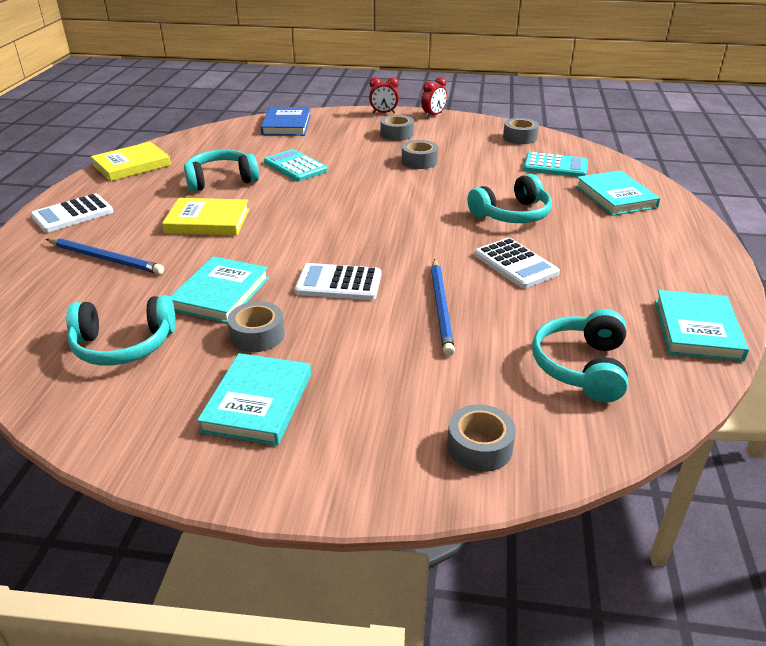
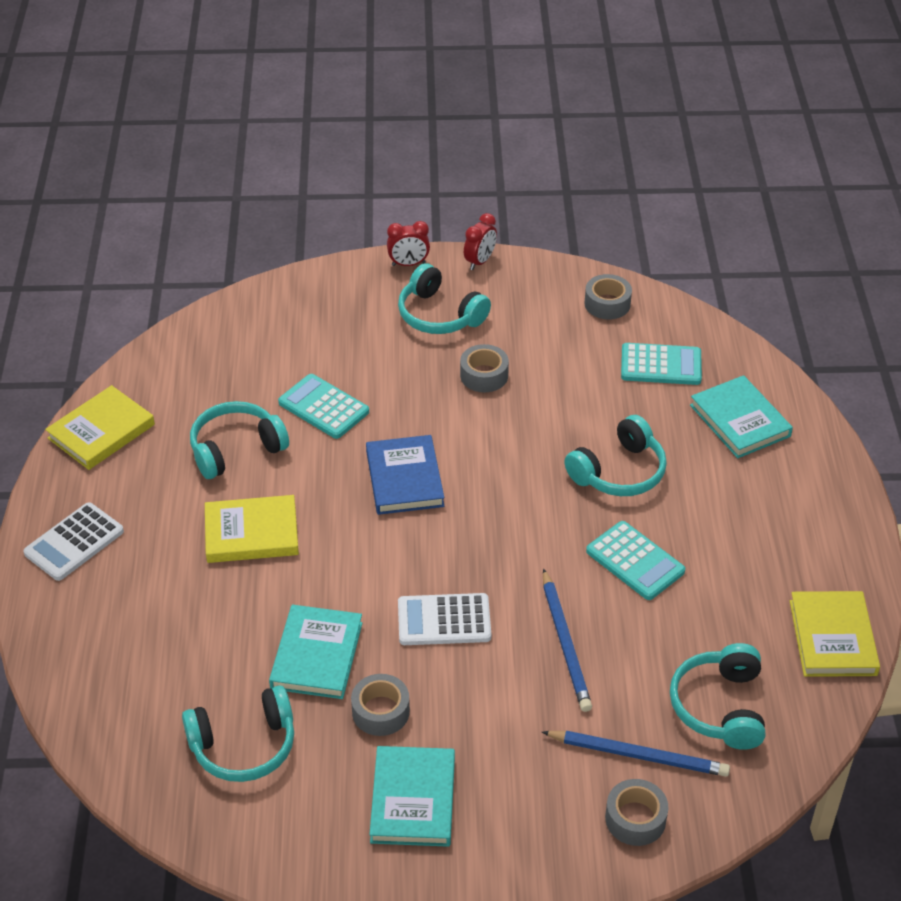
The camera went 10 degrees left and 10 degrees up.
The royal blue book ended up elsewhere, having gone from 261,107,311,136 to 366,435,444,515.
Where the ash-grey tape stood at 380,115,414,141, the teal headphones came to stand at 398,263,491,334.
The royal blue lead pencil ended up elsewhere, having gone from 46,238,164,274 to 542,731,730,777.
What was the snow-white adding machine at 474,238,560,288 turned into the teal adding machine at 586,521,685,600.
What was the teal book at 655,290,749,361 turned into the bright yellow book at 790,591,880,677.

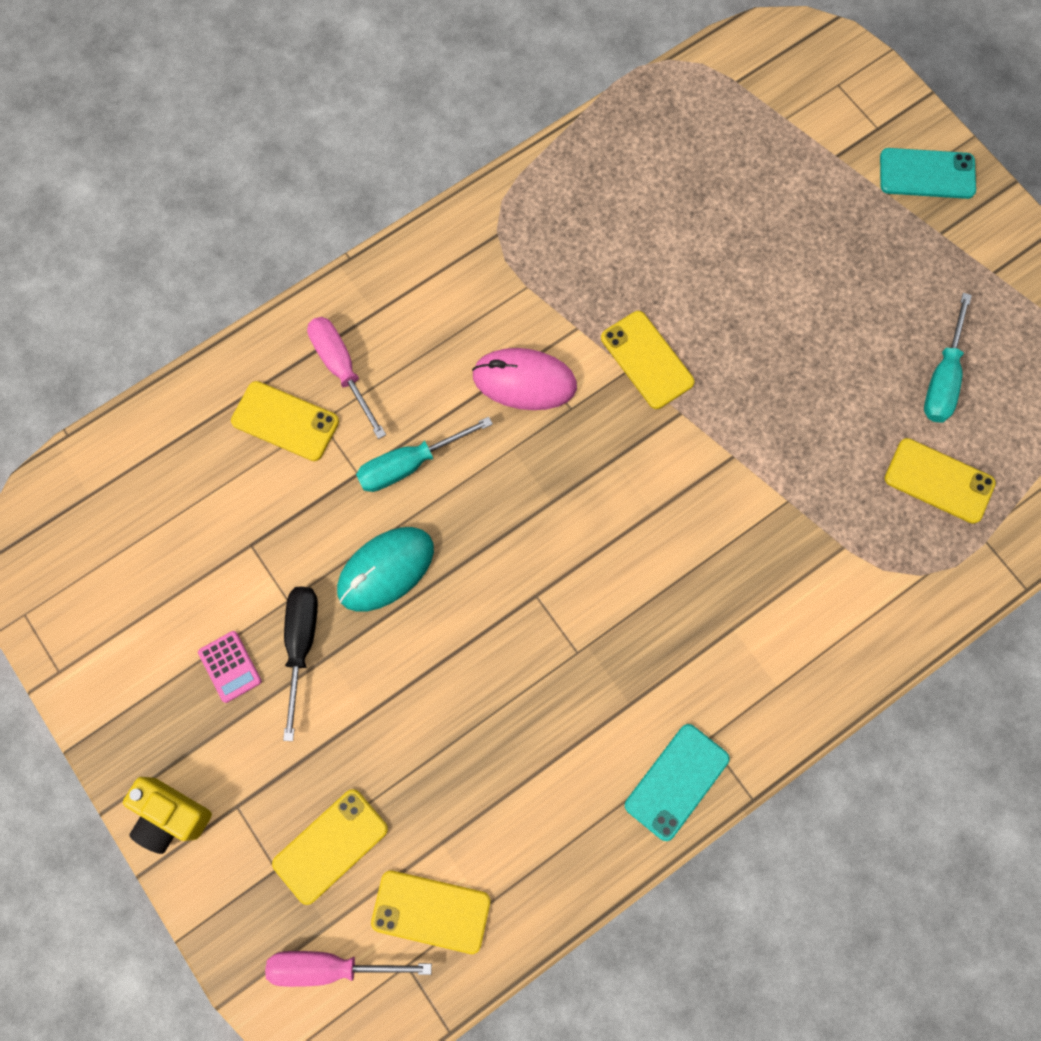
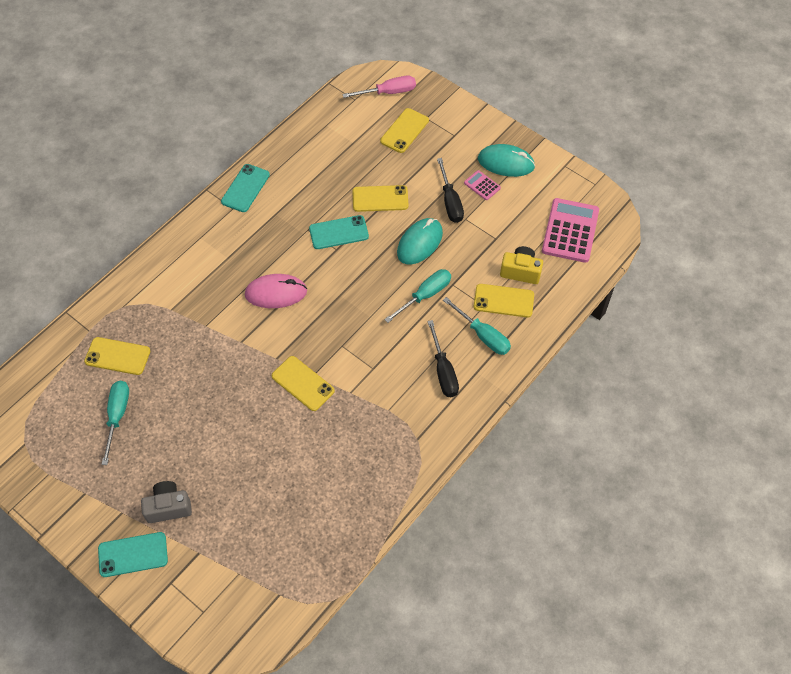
The camera went 165 degrees right and 15 degrees down.
The second view gained the ash-grey compact camera at 141,481,192,523.
The rose-pink computer mouse ended up elsewhere, having gone from 472,348,577,410 to 245,274,307,308.
The second view gained the teal smartphone at 309,215,369,249.
The bright yellow smartphone ended up elsewhere, having gone from 371,870,490,954 to 352,185,408,212.
The second view gained the jet-black screwdriver at 427,320,459,397.
What was the rose-pink screwdriver at 307,317,386,439 turned into the teal screwdriver at 443,297,511,355.
The second view gained the teal computer mouse at 478,144,535,177.
The bright yellow compact camera ended up elsewhere, having gone from 123,777,212,854 to 500,246,543,284.
The second view gained the rose-pink adding machine at 542,198,599,263.

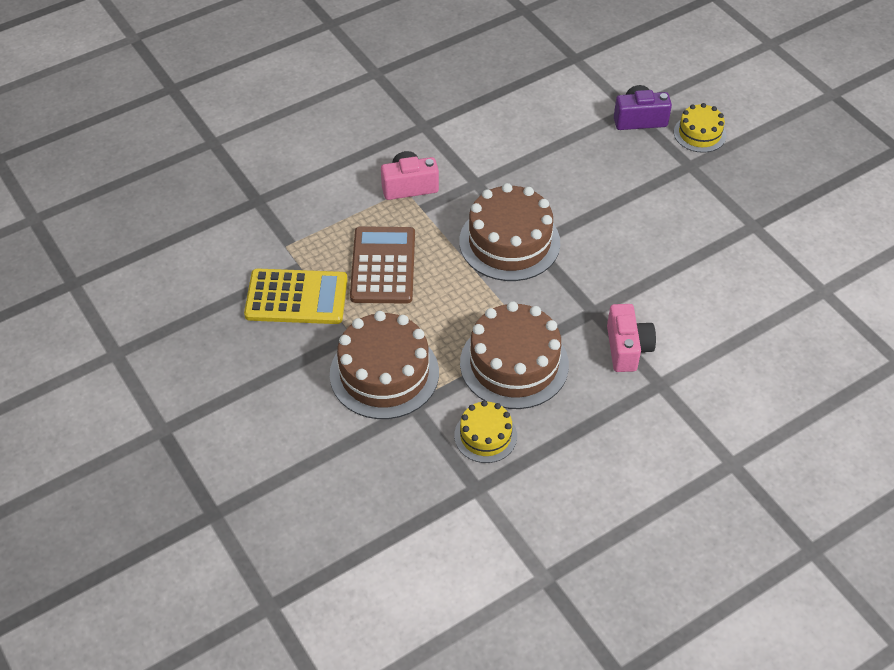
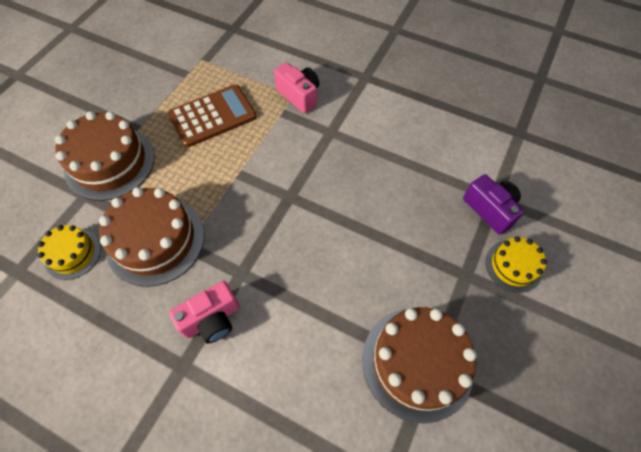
The camera went 60 degrees right and 10 degrees up.
The brown cake ended up elsewhere, having gone from 459,183,560,281 to 362,307,477,423.
The second view lost the bright yellow adding machine at 244,268,348,324.

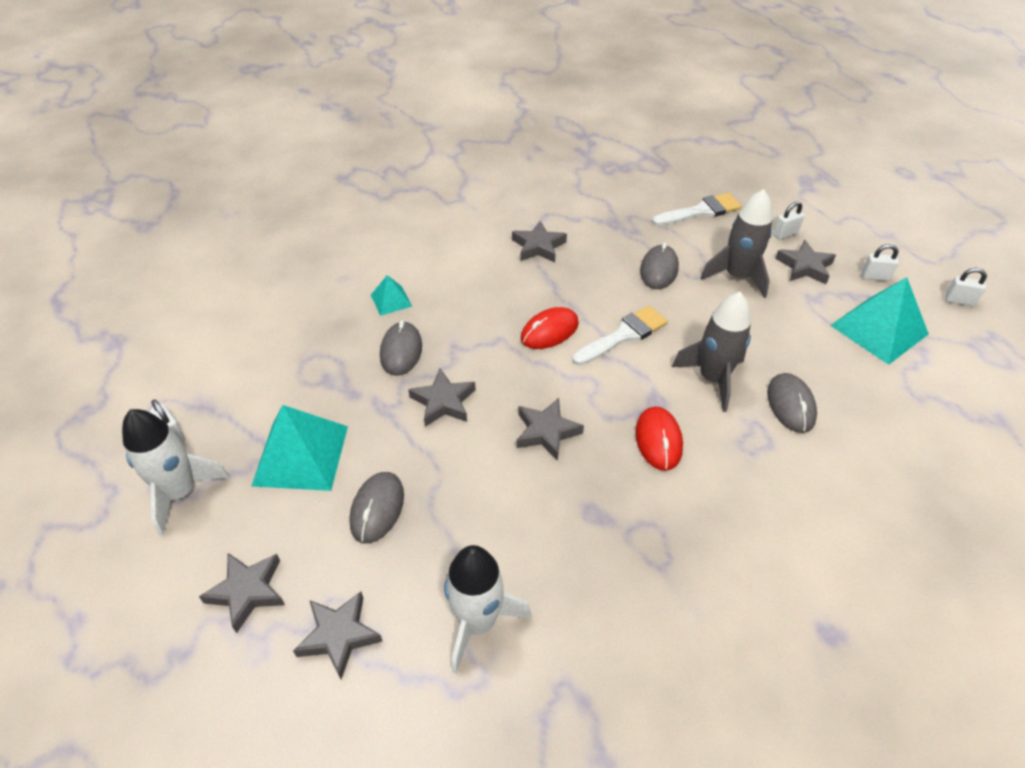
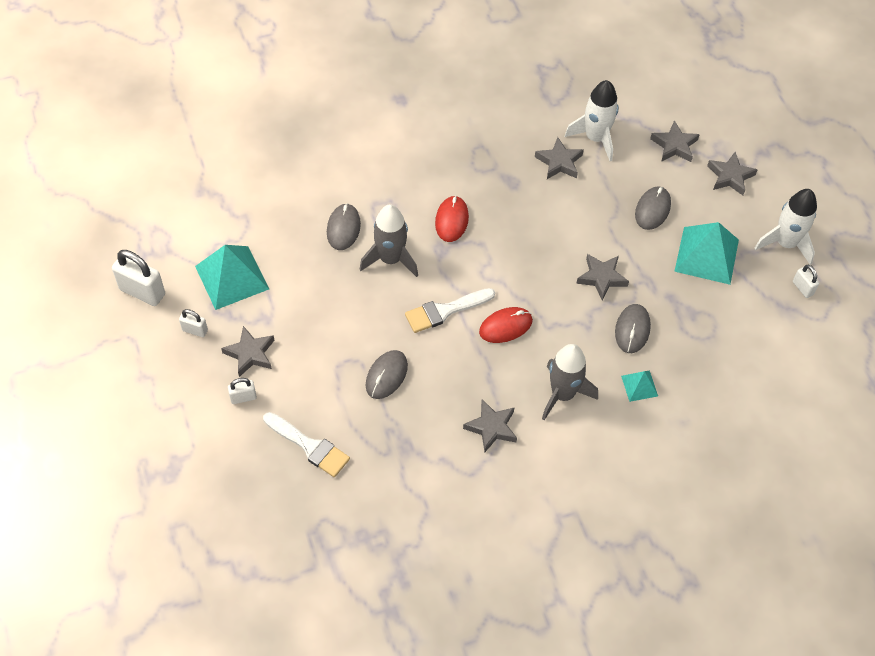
The camera went 170 degrees left and 10 degrees up.
The size of the snow-white small lock at 945,268,987,306 changed by a factor of 1.87.
The snow-white paintbrush at 652,193,742,226 ended up facing another way, 135 degrees counterclockwise from before.
The ash-grey five-pointed star ended up elsewhere, having gone from 516,398,584,461 to 535,137,584,179.
The ash-grey rocket ended up elsewhere, having gone from 700,189,773,298 to 542,344,598,420.

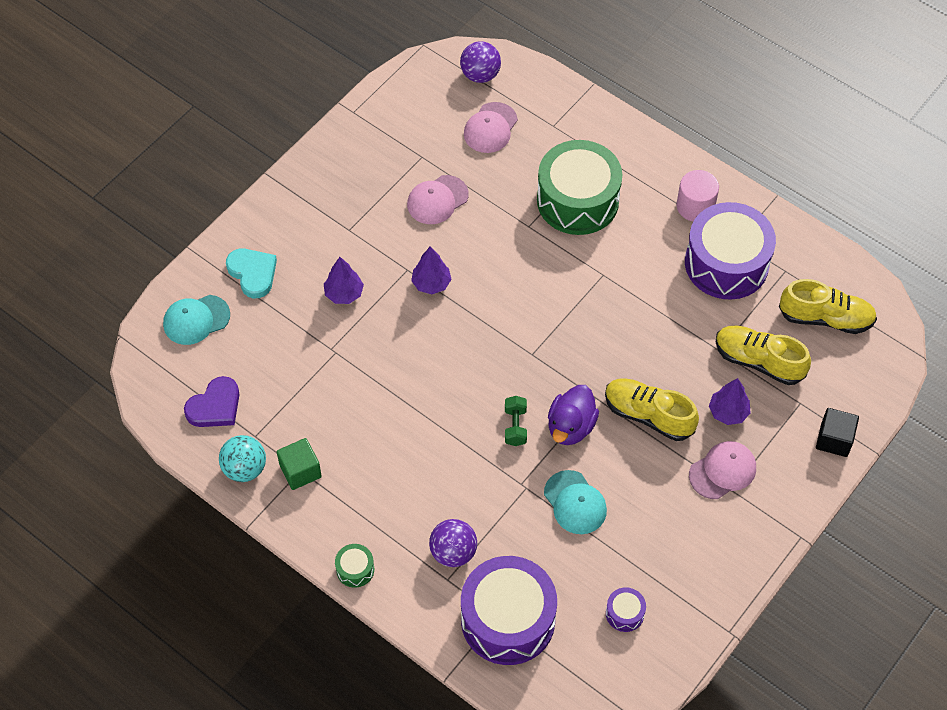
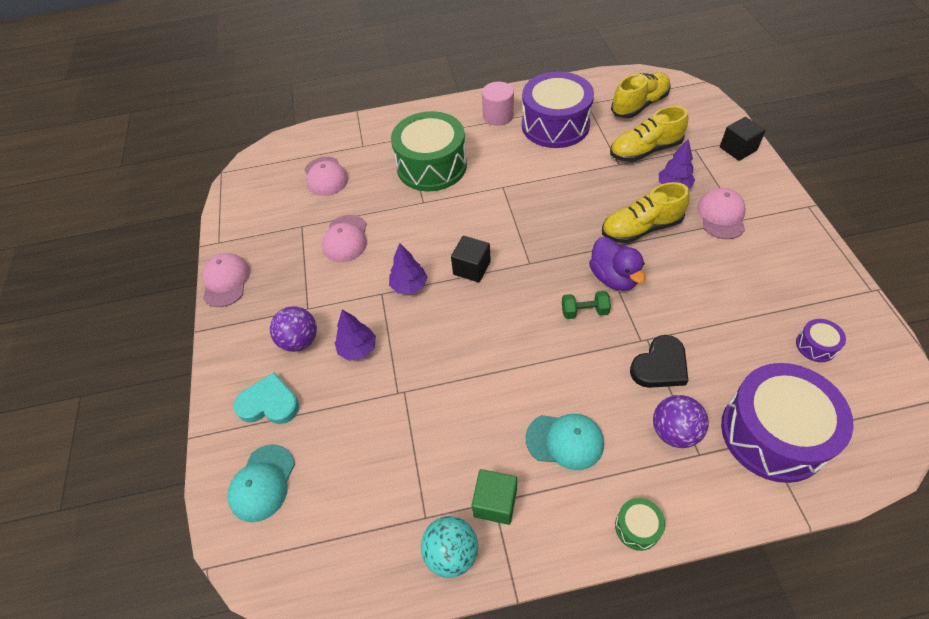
The camera went 45 degrees left and 5 degrees down.
The second view gained the rose-pink baseball cap at 203,253,250,307.
The purple play ball ended up elsewhere, having gone from 460,41,501,83 to 270,306,317,352.
The second view gained the jet-black cube at 451,236,491,282.
The teal baseball cap ended up elsewhere, having gone from 544,470,607,534 to 525,414,604,470.
The green dumbbell at 505,396,527,446 ended up facing another way, 45 degrees counterclockwise from before.
The second view gained the jet-black heart at 630,335,688,388.
The second view lost the purple heart at 184,376,239,427.

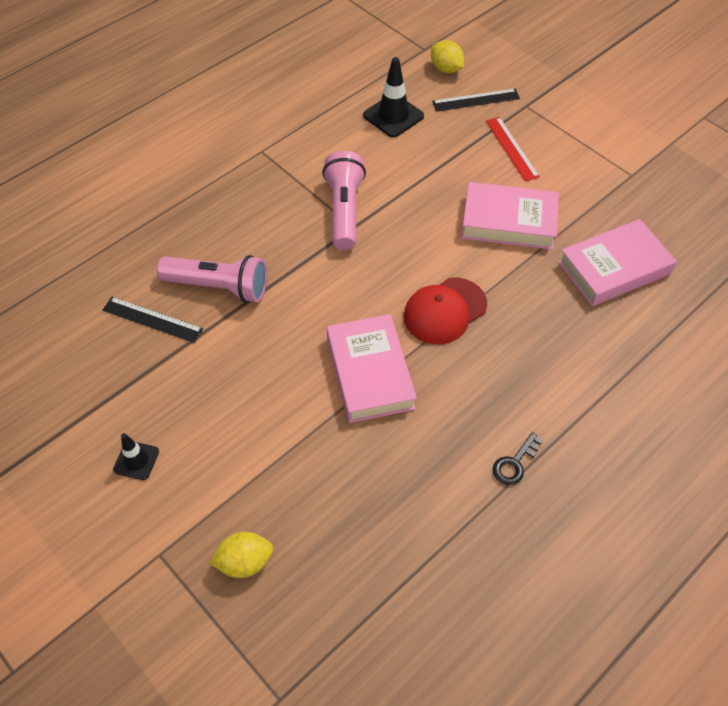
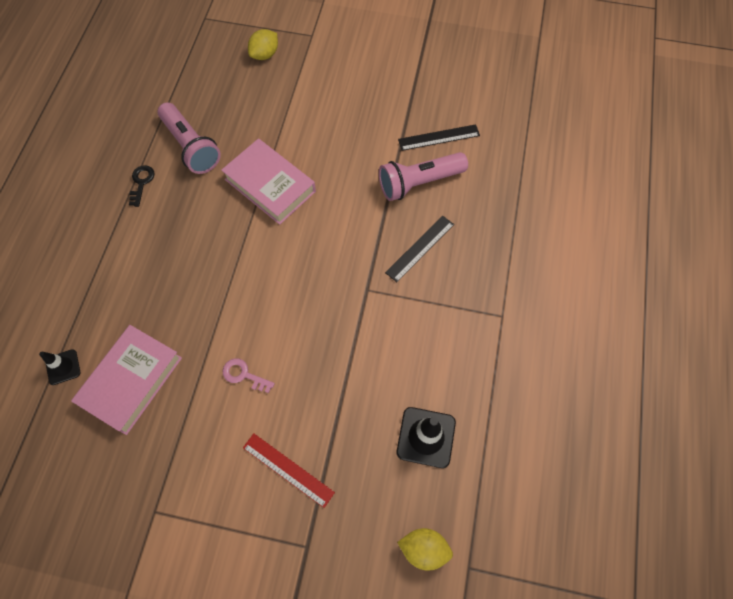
The camera went 145 degrees right and 10 degrees up.
The jet-black safety cone ended up elsewhere, having gone from 113,433,159,480 to 39,349,81,385.
The rose-pink flashlight ended up elsewhere, having gone from 322,151,366,250 to 158,102,221,174.
Where the rose-pink book stood at 461,182,559,250, the rose-pink latchkey came to stand at 223,358,275,393.
The jet-black measuring stick ended up elsewhere, having gone from 432,89,520,112 to 385,216,454,282.
The second view lost the crimson baseball cap at 404,277,487,344.

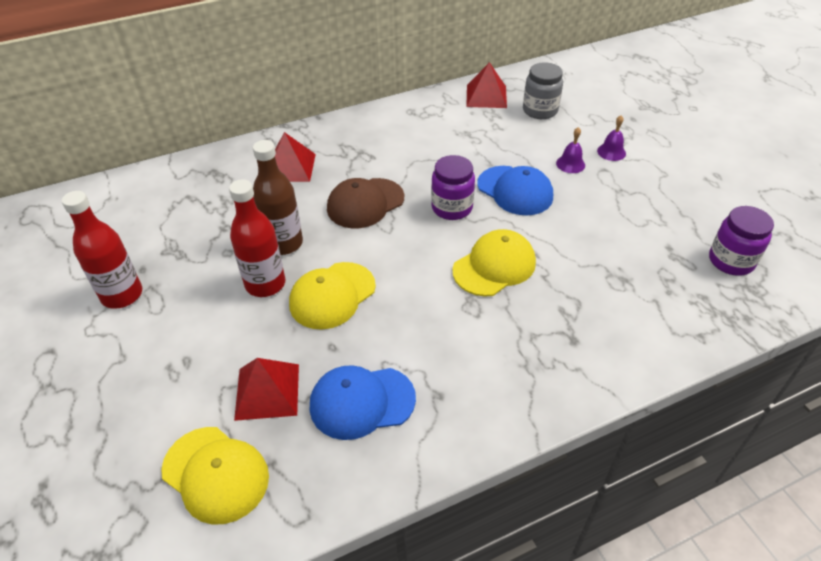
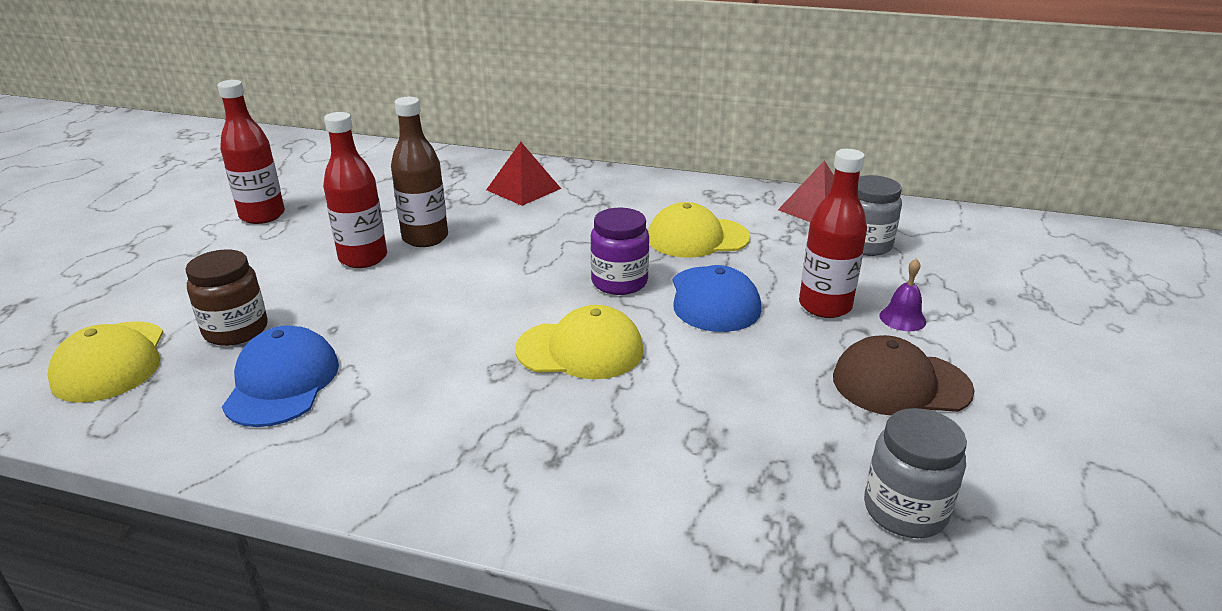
The camera went 40 degrees right and 15 degrees down.
Where the crimson pyramid stood at 234,358,299,421, the brown jar came to stand at 186,249,268,346.
The royal blue baseball cap at 310,365,416,440 ended up facing another way, 60 degrees clockwise from before.
The bright yellow baseball cap ended up elsewhere, having gone from 289,262,376,330 to 648,202,750,258.
Where the purple school bell stood at 556,127,585,173, the crimson flask came to stand at 799,149,867,318.
The brown baseball cap ended up elsewhere, having gone from 327,178,404,228 to 833,335,975,415.
What was the purple jar at 709,206,774,276 turned into the ash-grey jar at 864,408,967,538.

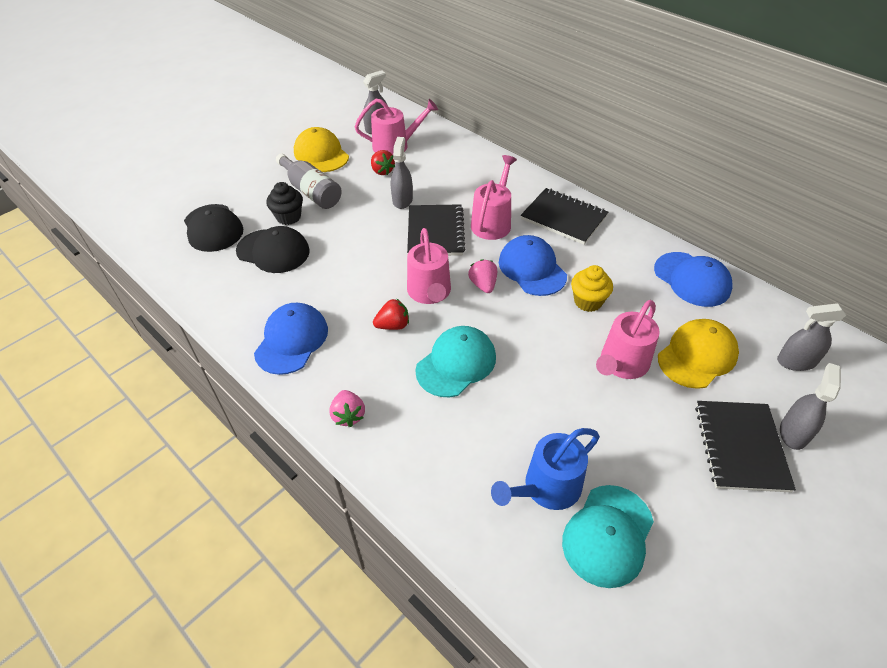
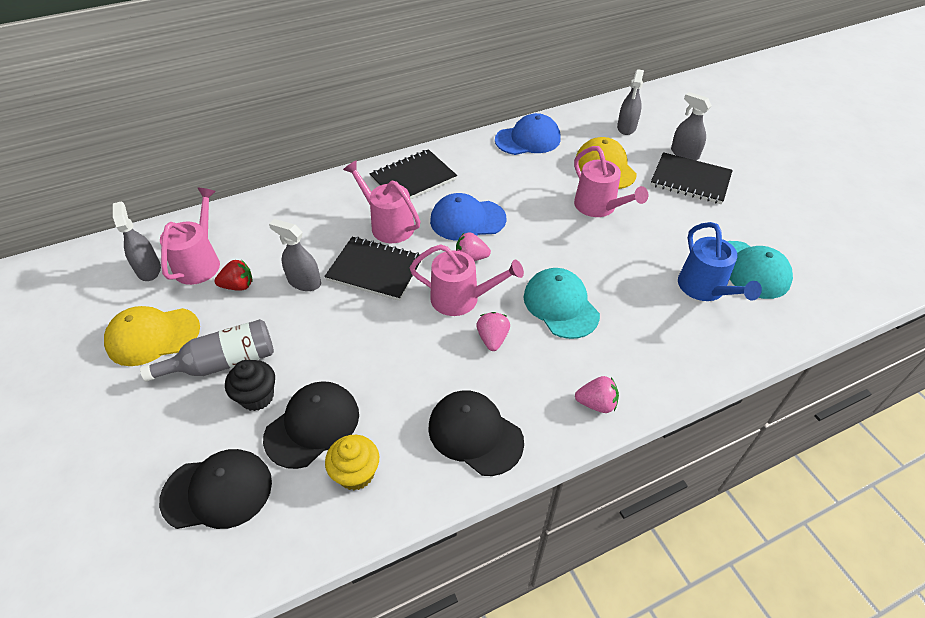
The camera went 70 degrees left and 0 degrees up.
The bright yellow fairy cake ended up elsewhere, having gone from 571,265,613,312 to 325,435,379,490.
What was the royal blue baseball cap at 254,303,328,375 turned into the jet-black baseball cap at 428,390,524,476.
What was the crimson berry at 373,298,409,330 turned into the rose-pink berry at 476,312,510,351.

